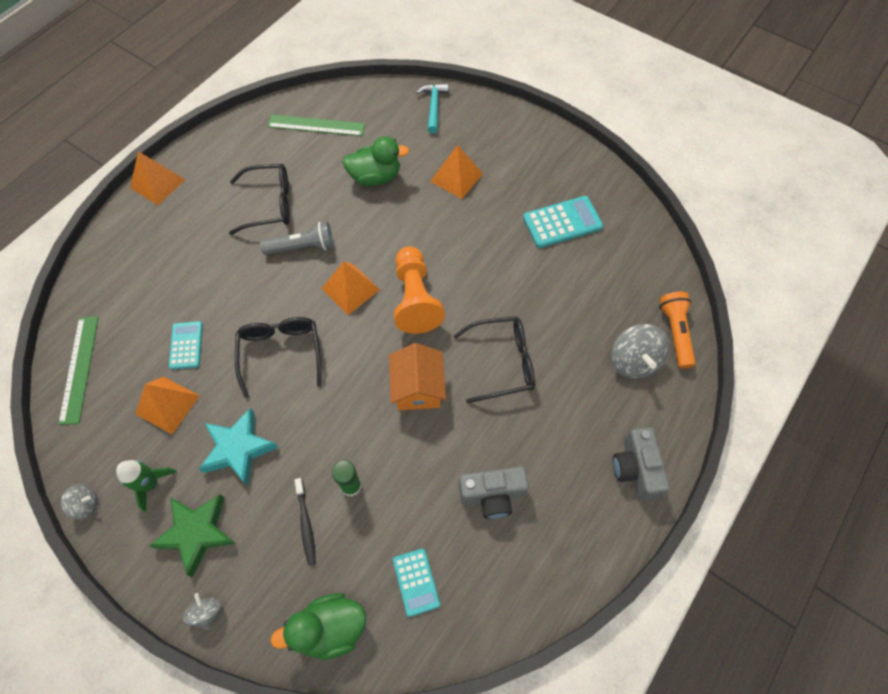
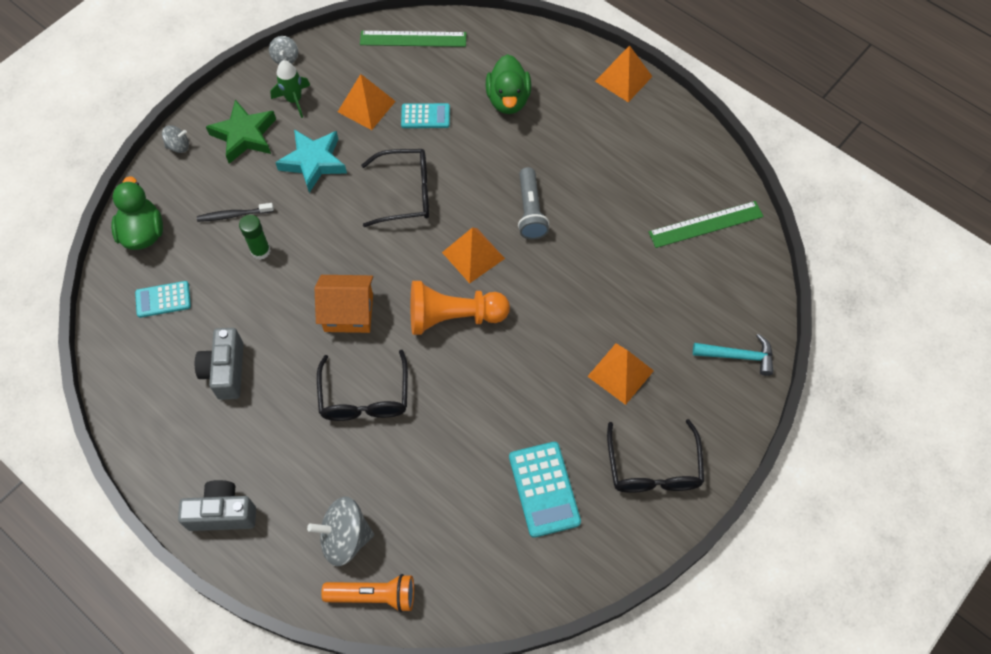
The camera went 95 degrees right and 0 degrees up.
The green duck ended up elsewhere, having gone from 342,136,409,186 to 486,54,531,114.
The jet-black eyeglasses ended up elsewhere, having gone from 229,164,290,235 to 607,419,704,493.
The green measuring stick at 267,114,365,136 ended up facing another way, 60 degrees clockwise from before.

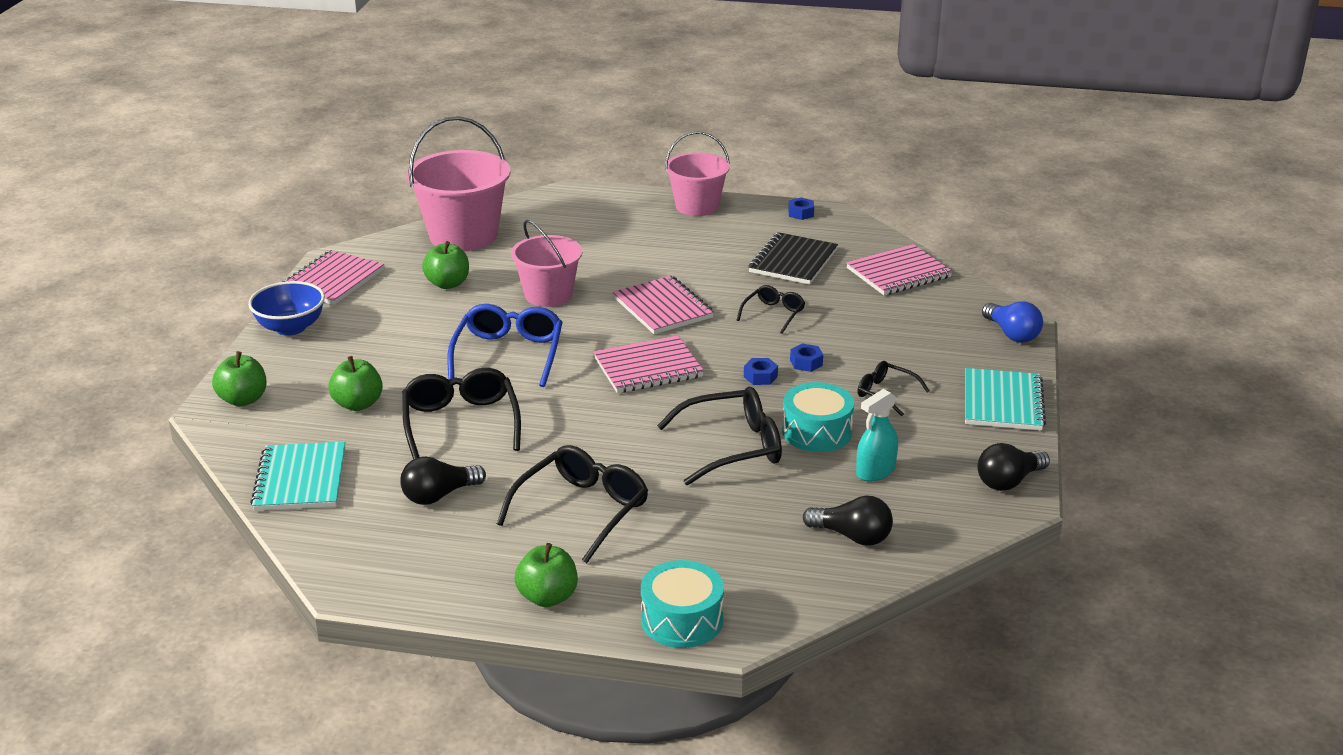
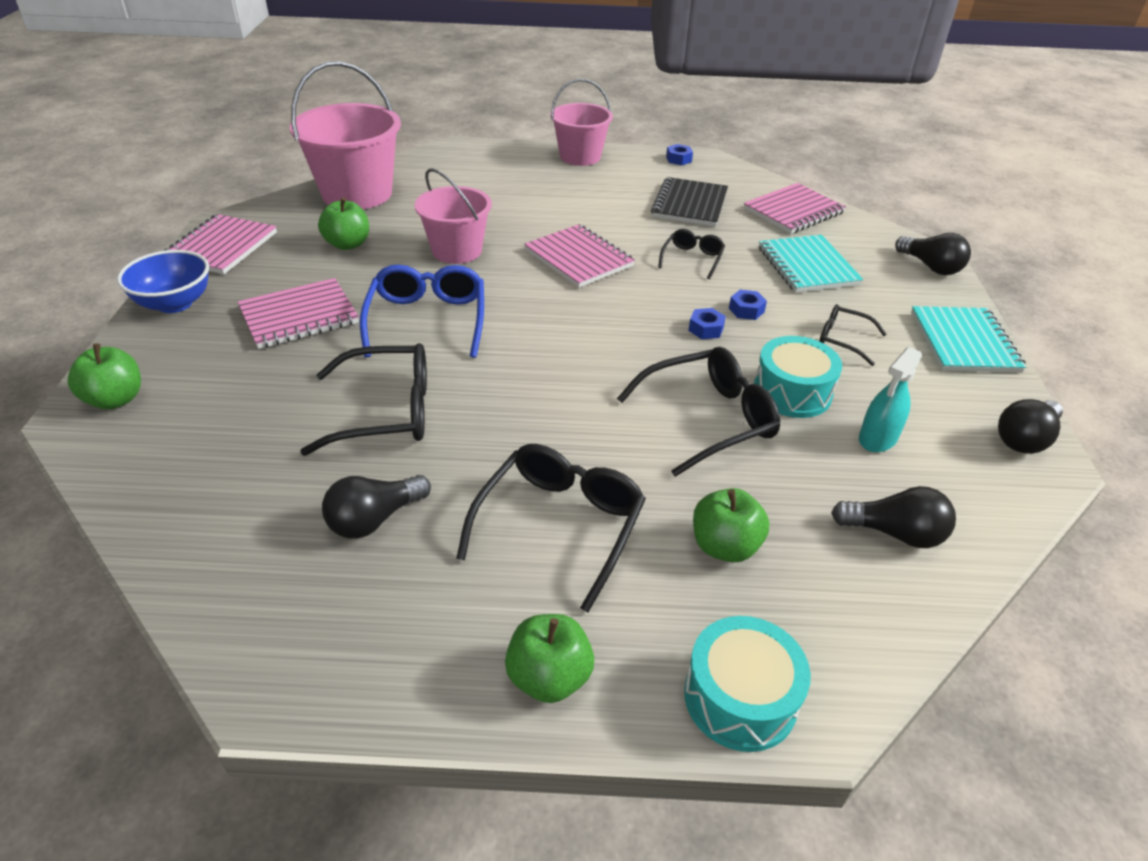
The camera went 10 degrees left and 10 degrees up.
The rose-pink notebook ended up elsewhere, having gone from 594,335,704,393 to 238,278,359,349.
The jet-black eyeglasses at 402,368,521,459 ended up facing another way, 105 degrees clockwise from before.
The green apple ended up elsewhere, having gone from 328,356,383,411 to 693,488,769,562.
The teal notebook ended up elsewhere, having gone from 250,442,345,511 to 759,235,863,293.
What was the royal blue lightbulb at 982,301,1043,343 turned into the jet-black lightbulb at 895,233,971,275.

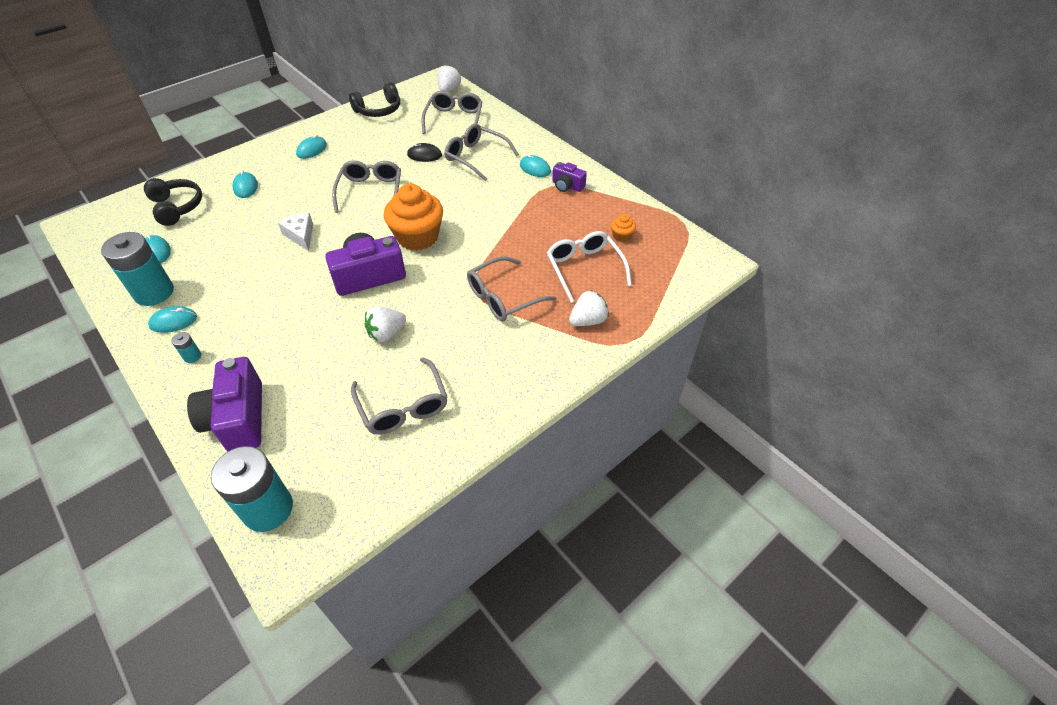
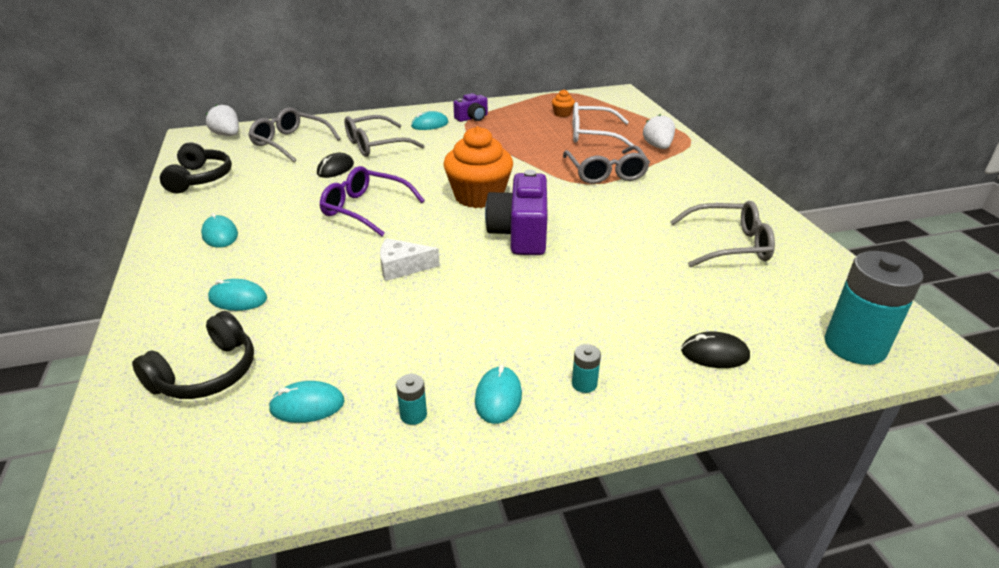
The camera went 65 degrees left and 15 degrees down.
The jet-black headphones at 144,178,202,226 ended up facing another way, 135 degrees clockwise from before.
What was the ash-grey eyeglasses at 332,160,401,213 turned into the purple eyeglasses at 320,166,425,236.
The size of the teal power cell at 101,232,174,306 changed by a factor of 0.41.
Where the purple compact camera stood at 187,357,262,451, the jet-black computer mouse came to stand at 681,332,750,368.
The second view lost the snow-white berry at 365,306,406,342.

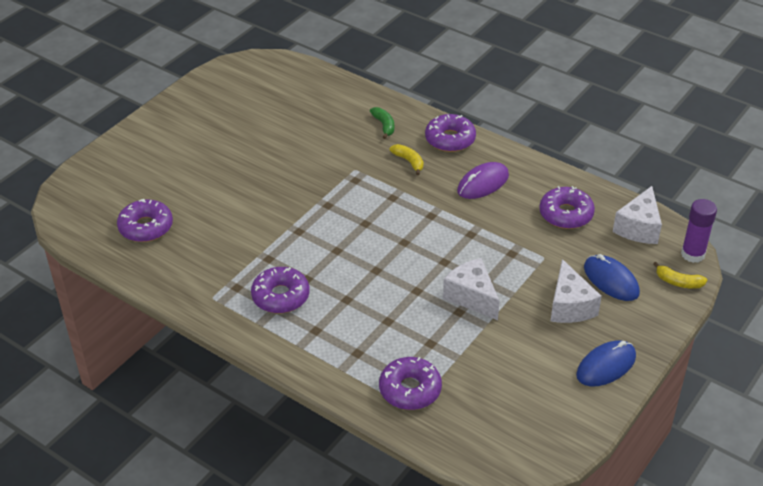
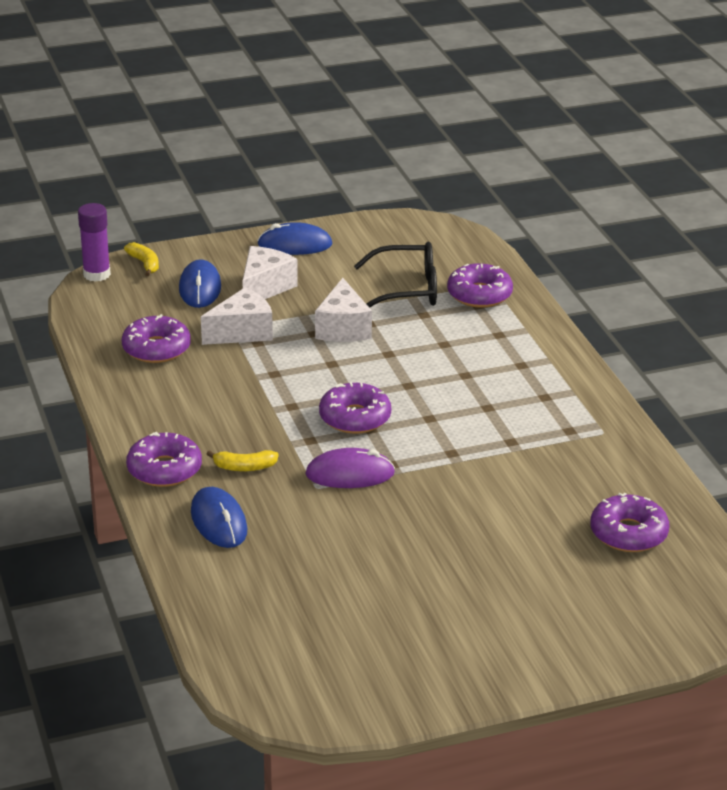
The camera went 145 degrees left and 10 degrees down.
Where the green banana stood at 370,107,394,139, the royal blue computer mouse came to stand at 191,487,247,548.
The snow-white cheese ended up elsewhere, having gone from 613,186,662,244 to 201,287,273,345.
The bright yellow banana at 389,144,424,175 ended up facing another way, 90 degrees counterclockwise from before.
The purple computer mouse ended up elsewhere, having gone from 457,162,509,199 to 305,448,395,488.
The purple glazed donut ended up elsewhere, having gone from 251,267,310,313 to 319,382,391,434.
The second view gained the jet-black eyeglasses at 354,242,437,308.

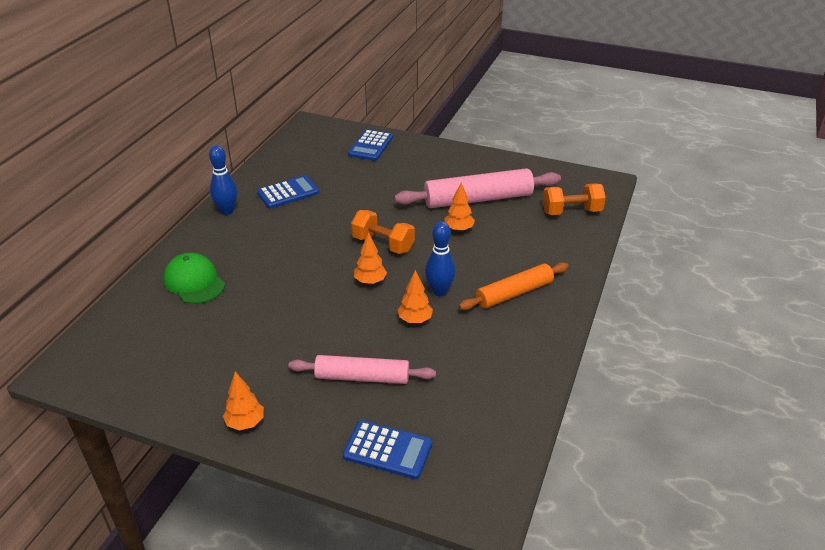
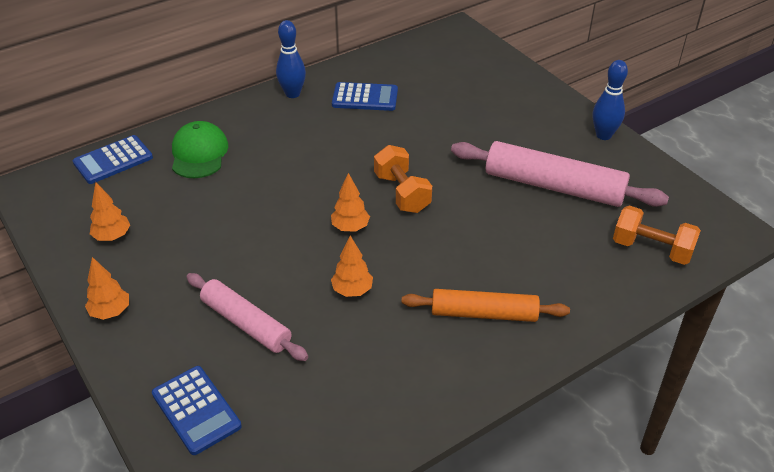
The camera went 35 degrees right and 5 degrees up.
The royal blue adding machine ended up elsewhere, having gone from 348,129,393,161 to 73,135,153,184.
The orange-coloured tree ended up elsewhere, having gone from 444,182,475,232 to 90,182,130,241.
The royal blue bowling pin ended up elsewhere, having gone from 425,221,456,296 to 593,60,628,140.

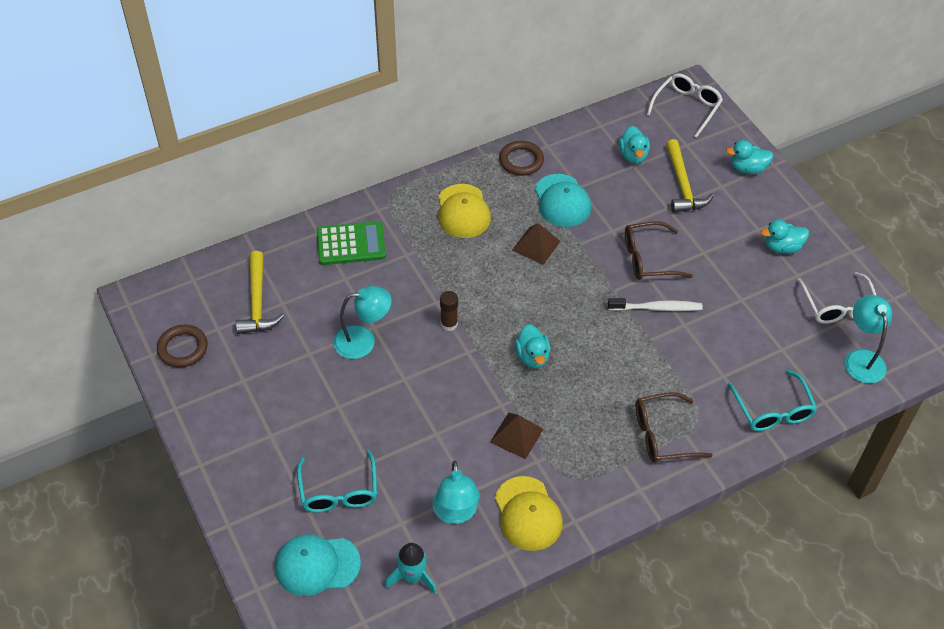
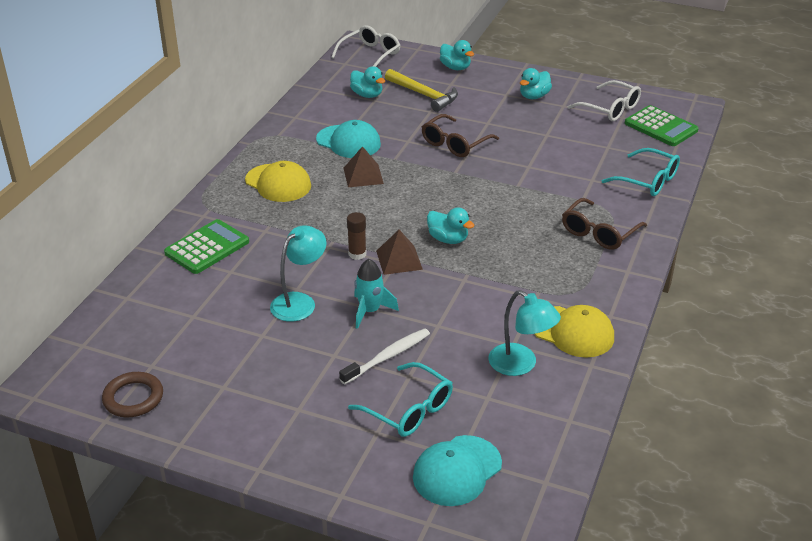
The camera went 40 degrees left and 15 degrees down.
The snow-white eyeglasses at 647,73,723,138 ended up facing another way, 45 degrees clockwise from before.
The snow-white tooth brush ended up elsewhere, having gone from 608,298,703,311 to 339,328,430,384.
The teal rocket ended up elsewhere, having gone from 385,543,437,594 to 354,259,399,329.
The brown pyramid ended up elsewhere, having gone from 490,413,543,459 to 376,230,423,275.
The teal duck at 726,140,773,174 ended up facing another way, 90 degrees counterclockwise from before.
Where the teal lamp stood at 845,295,892,383, the green adding machine came to stand at 624,105,699,146.
The second view lost the bright yellow carpenter's hammer at 236,251,284,334.
The second view lost the brown torus at 499,141,544,176.

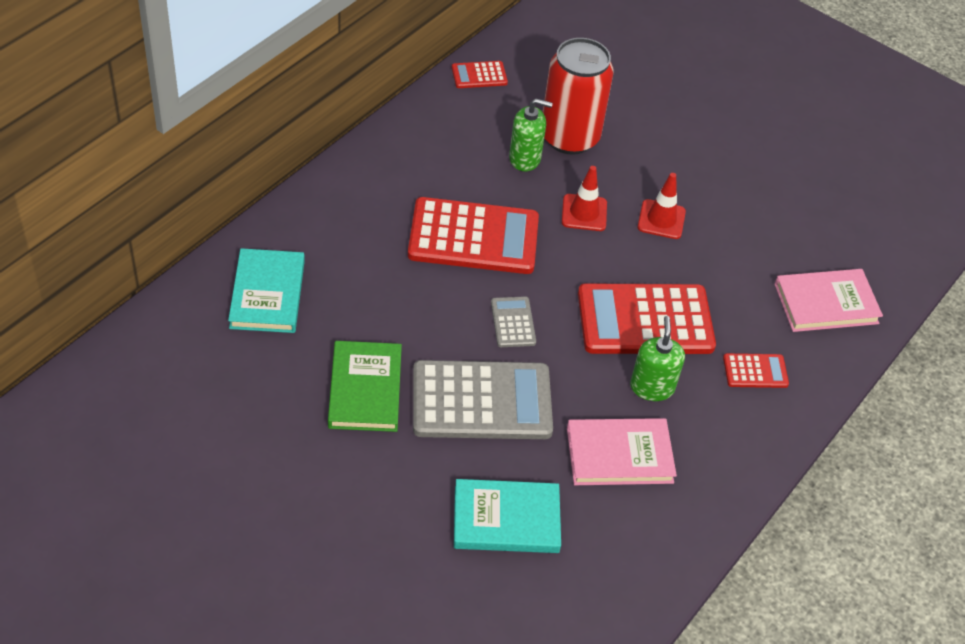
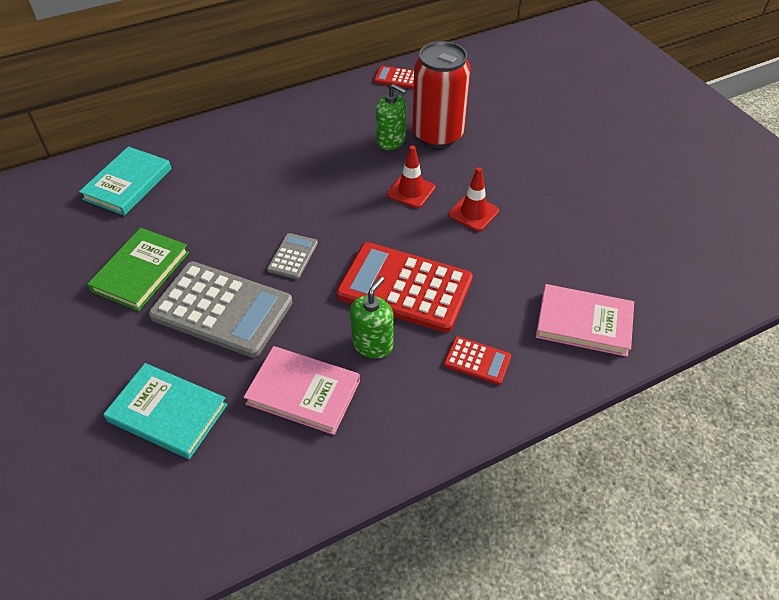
The camera went 30 degrees right and 0 degrees up.
The second view lost the crimson adding machine at 408,197,539,274.

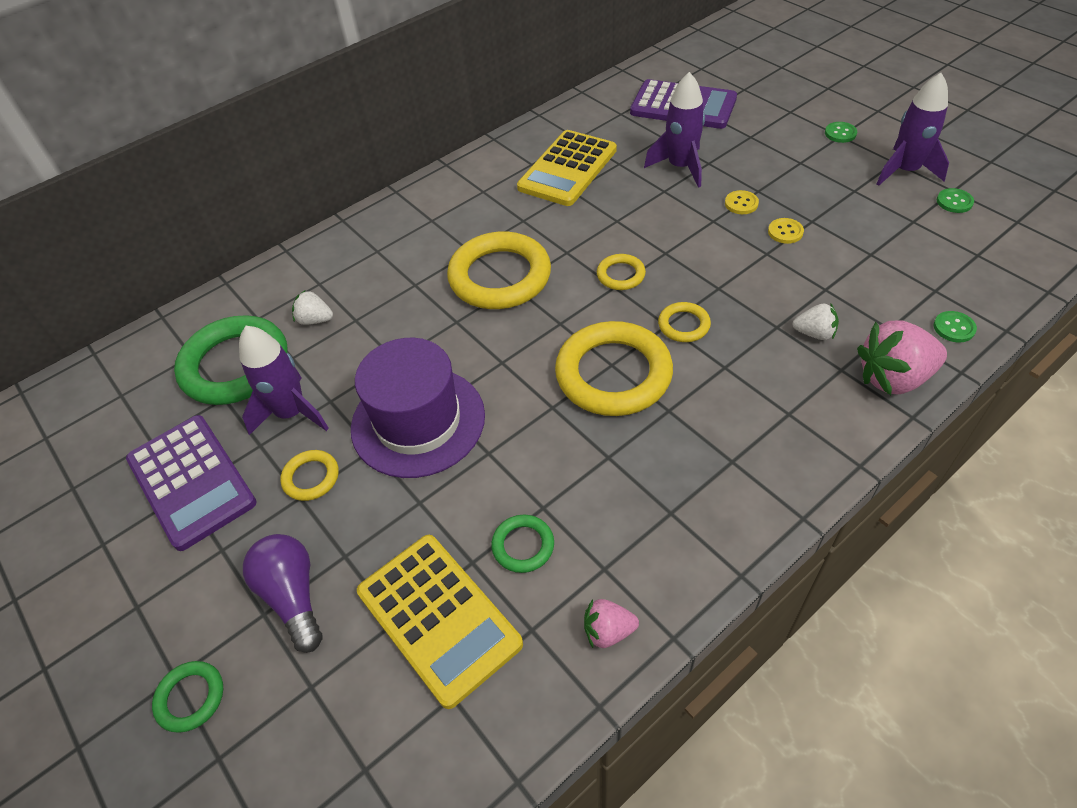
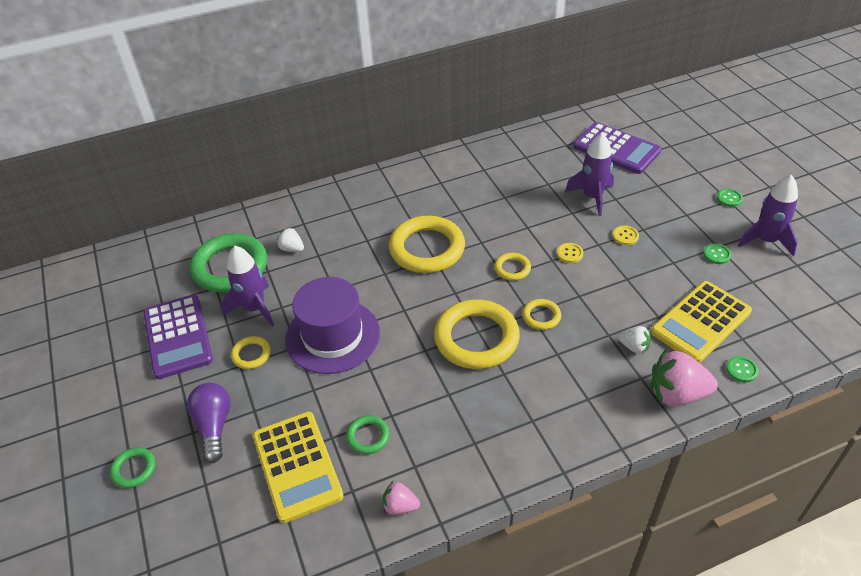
The camera went 15 degrees right and 5 degrees down.
The bright yellow sewing button ended up elsewhere, having gone from 768,218,804,244 to 557,243,583,263.
The bright yellow adding machine ended up elsewhere, having gone from 517,130,617,206 to 651,281,752,363.
The green sewing button ended up elsewhere, having gone from 937,188,974,213 to 703,244,731,264.

